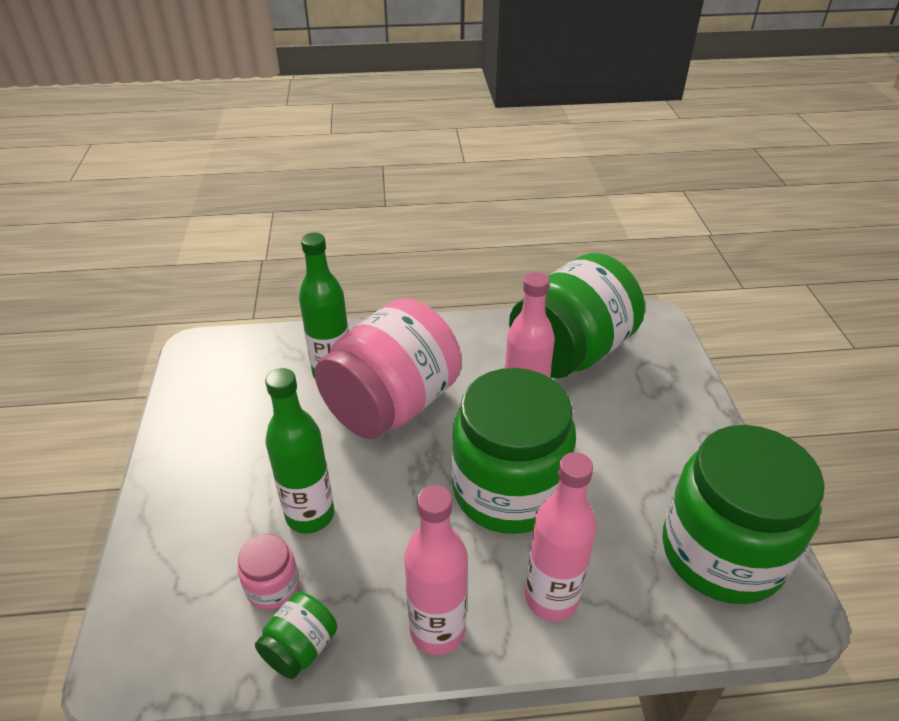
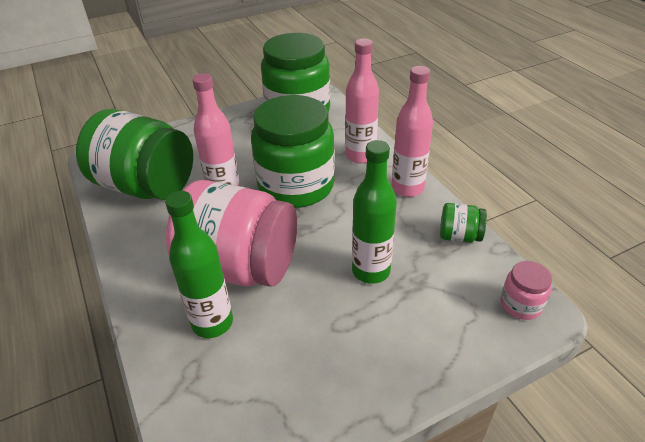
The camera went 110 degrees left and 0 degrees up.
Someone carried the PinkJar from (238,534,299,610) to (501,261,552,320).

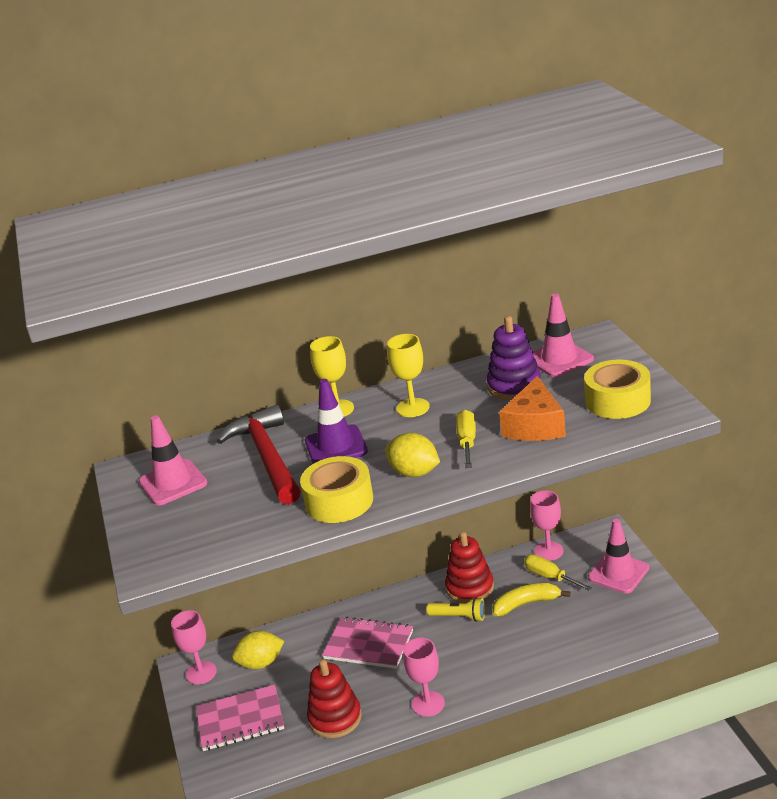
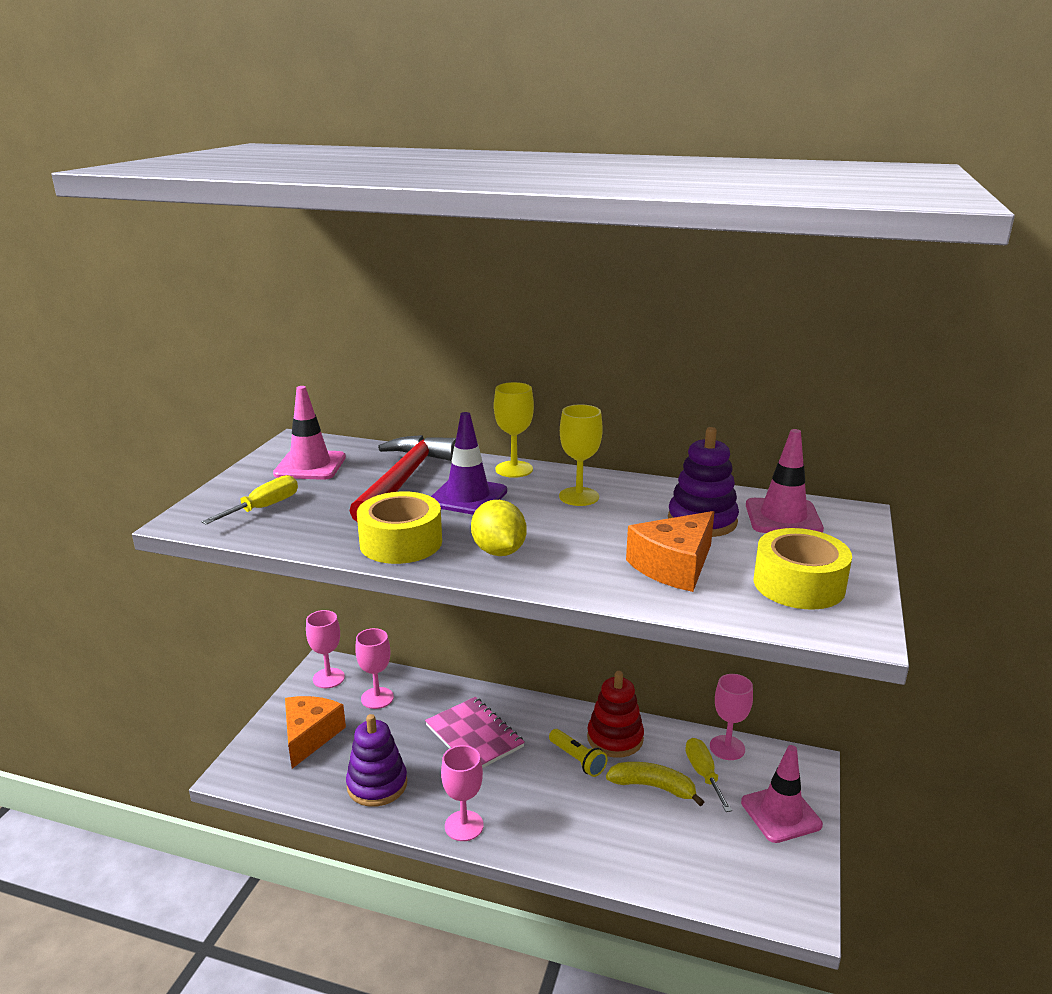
The camera went 30 degrees right and 5 degrees down.
Someone carried the YellowScrewdriver from (456,410,476,468) to (202,475,298,525).
Someone swapped the YellowLemon at (232,631,284,669) for the PinkGoblet at (355,628,394,709).
Someone repainted the RedStackingToy at (307,659,362,738), which became the PurpleStackingToy at (346,714,407,807).
Someone swapped the PinkNotebook at (196,685,284,751) for the OrangeCheese at (285,696,346,769).

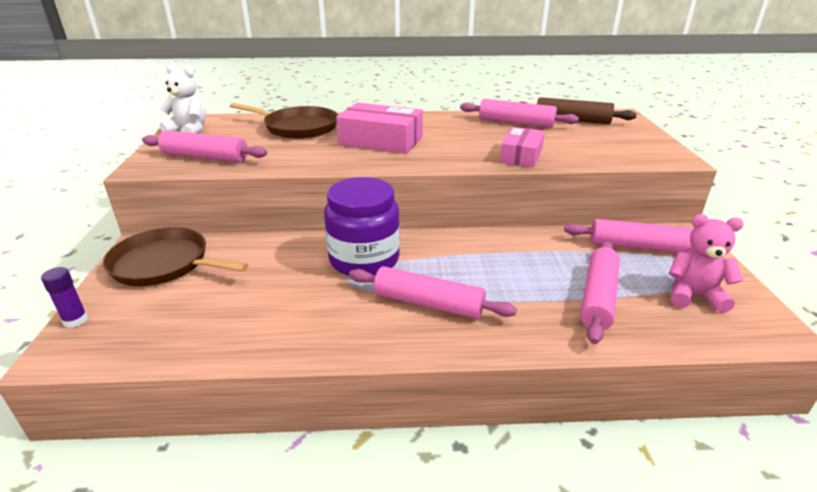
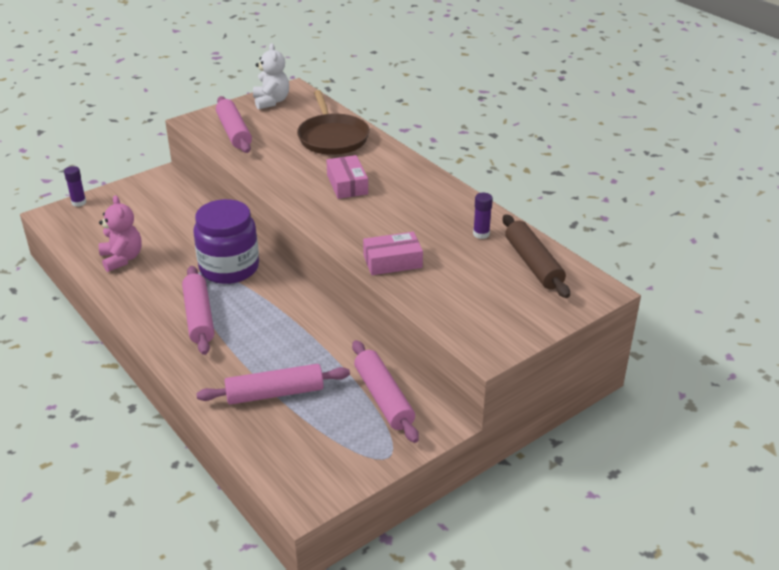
The camera went 55 degrees right and 5 degrees up.
Someone swapped the PinkRollingPin at (460,99,579,128) for the PurpleGlueStick at (473,193,493,239).
Someone scaled the PinkBox at (336,102,423,154) by 0.65.
Someone carried the PinkTeddyBear from (669,214,744,313) to (99,195,142,272).
Someone took away the BrownPan at (103,227,248,286).

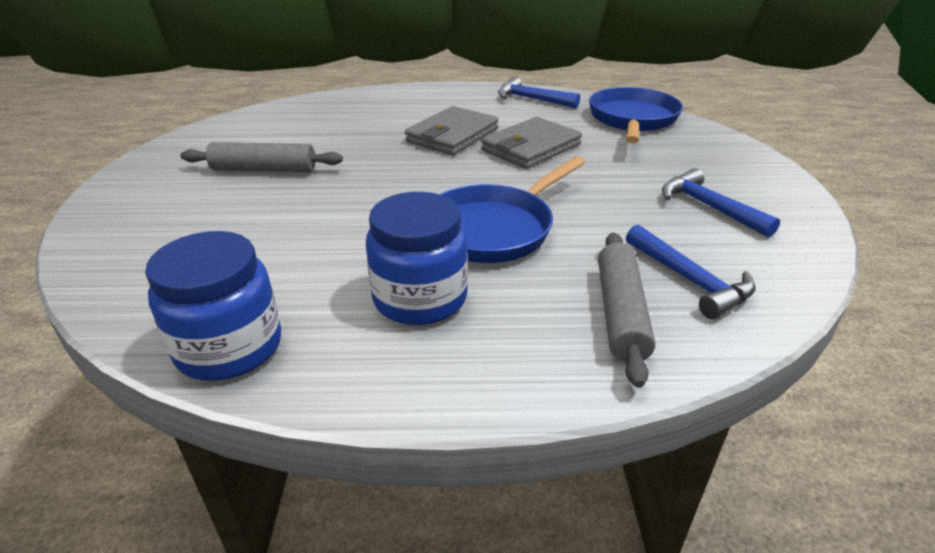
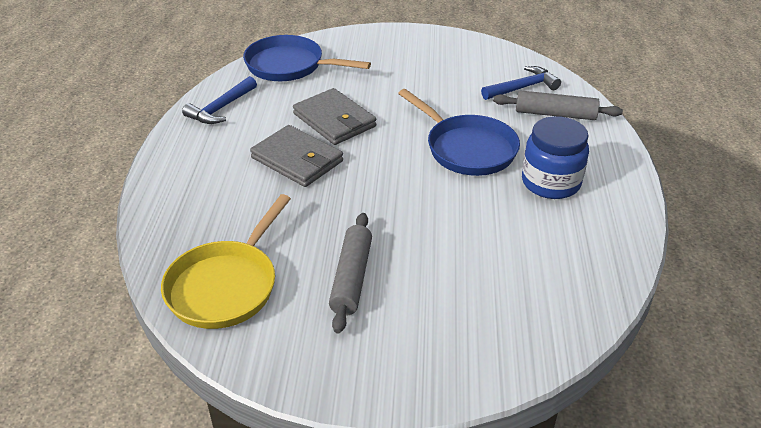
The camera went 85 degrees left and 5 degrees up.
Someone took away the BlueHammer at (662,168,780,238).
Someone took away the BlueJar at (145,231,281,381).
Someone put down the YellowPan at (161,194,291,329).

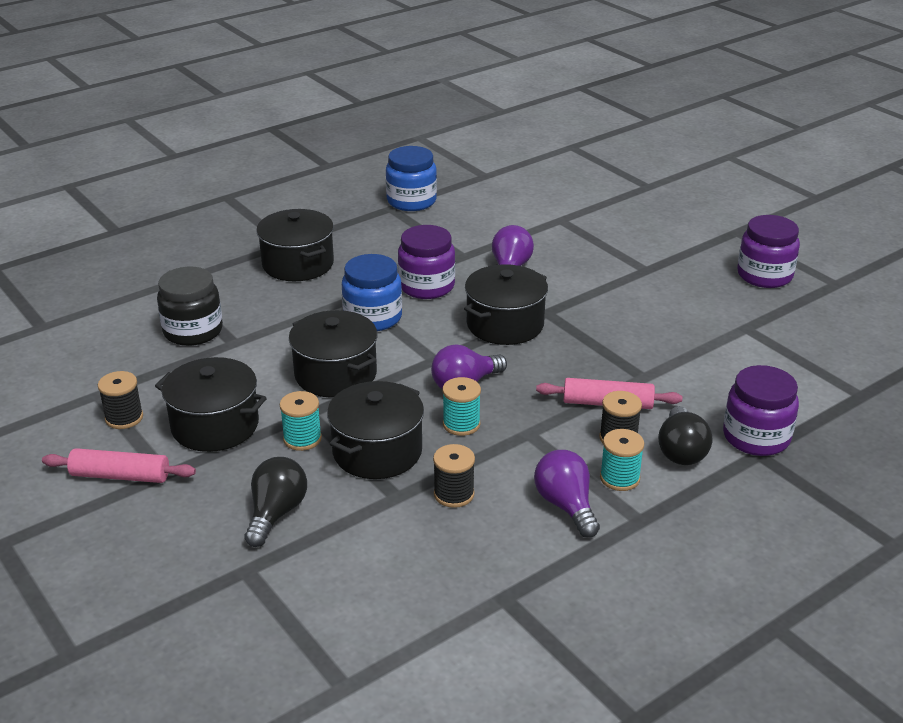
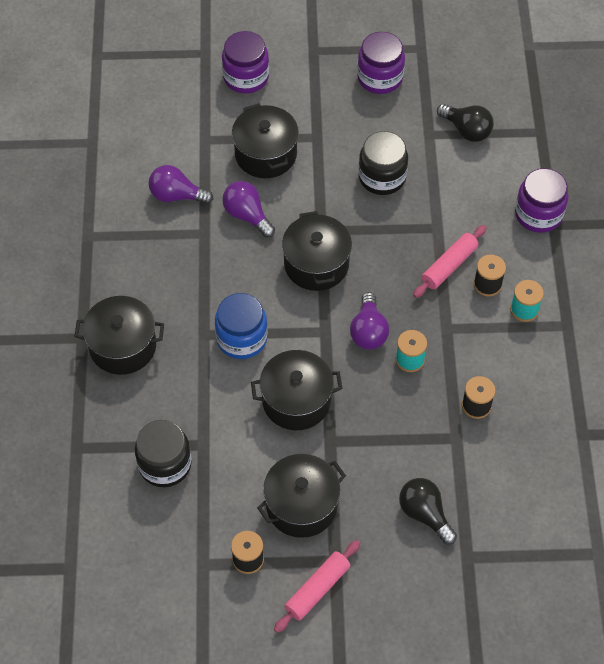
The camera went 55 degrees left and 25 degrees up.
Someone took away the BlueJar at (386,146,437,211).
Someone carried the PurpleJar from (398,225,455,299) to (222,31,269,94).
Someone carried the BlackPot from (327,381,424,479) to (232,103,299,178).
Someone took away the TurquoiseSpool at (279,391,322,451).
Someone carried the BlackLightBulb from (658,406,712,465) to (437,104,494,142).
Someone carried the PurpleLightBulb from (534,450,600,538) to (149,165,213,204).
Someone put down the BlackJar at (358,131,408,195).

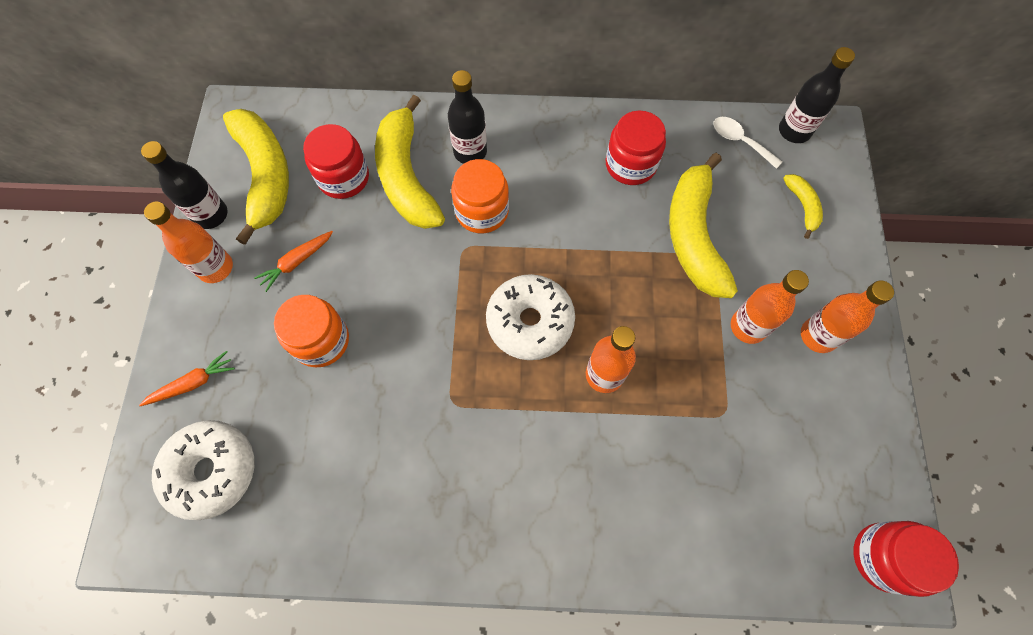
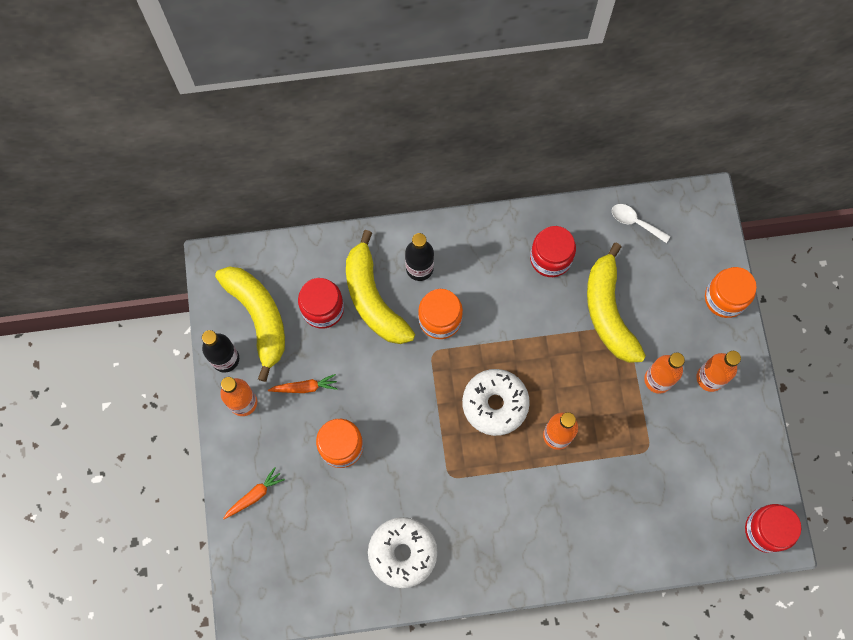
The camera went 10 degrees left and 5 degrees up.
Someone took away the BlackBottle at (779,47,855,143).
Someone took away the YellowBanana at (783,174,823,239).
Someone rotated the OrangeCarrot at (254,231,333,292) by 135 degrees counterclockwise.
Someone carried the WhiteDonut from (152,420,254,520) to (368,517,437,588).
Someone put down the OrangeJar at (705,267,757,318).

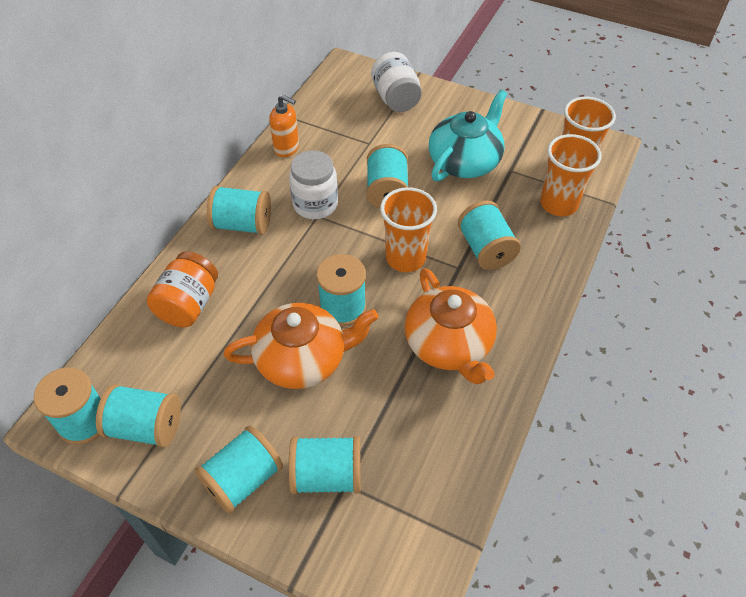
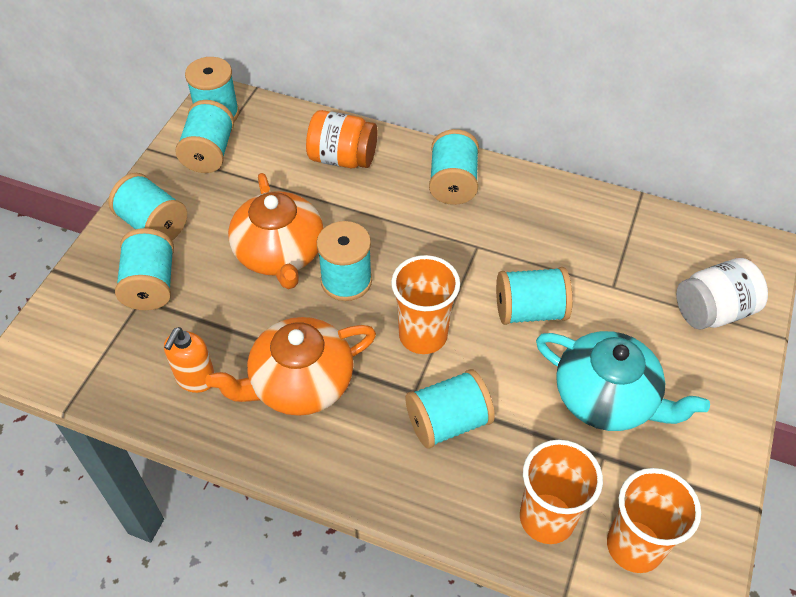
The camera went 85 degrees right and 0 degrees up.
Someone carried the OrangeSoapDispenser from (269,94,299,157) to (164,327,215,393).
Someone took away the WhiteJar at (289,150,338,219).

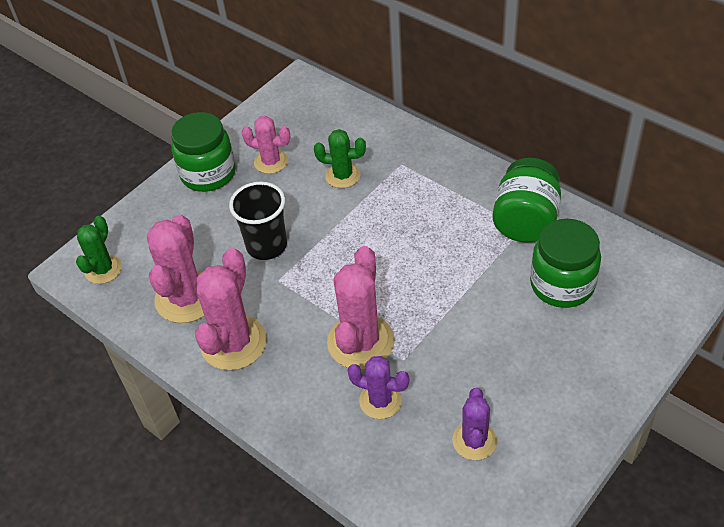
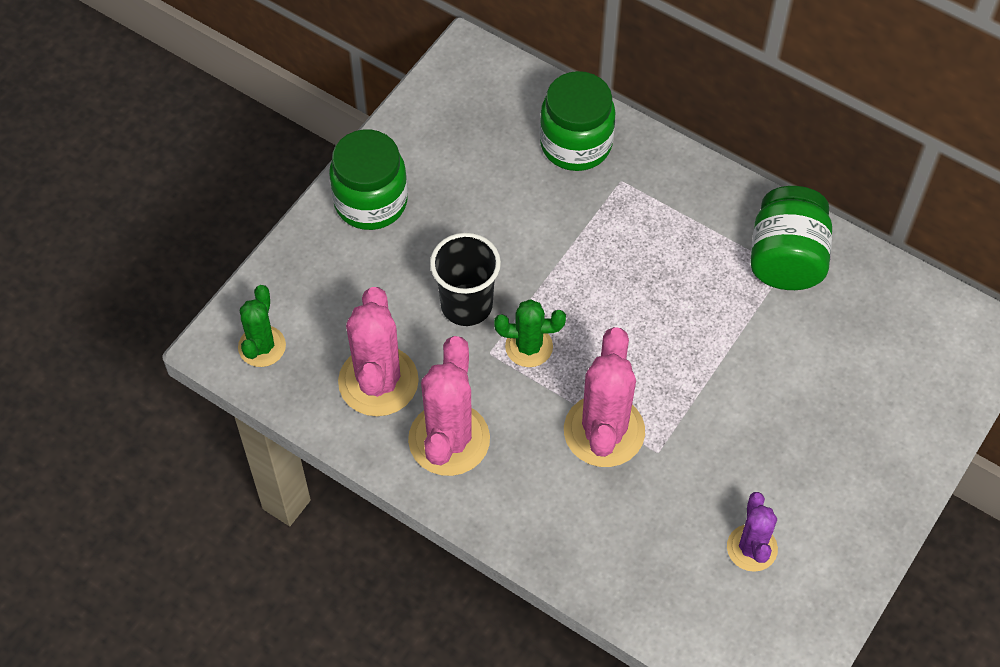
The camera went 10 degrees left and 10 degrees up.
Someone took away the PinkCactus at (242,116,291,174).
Someone carried the GreenCactus from (314,129,366,188) to (494,299,566,367).
Someone carried the GreenJar from (530,219,601,308) to (540,71,616,171).
Someone took away the PurpleCactus at (347,356,409,419).

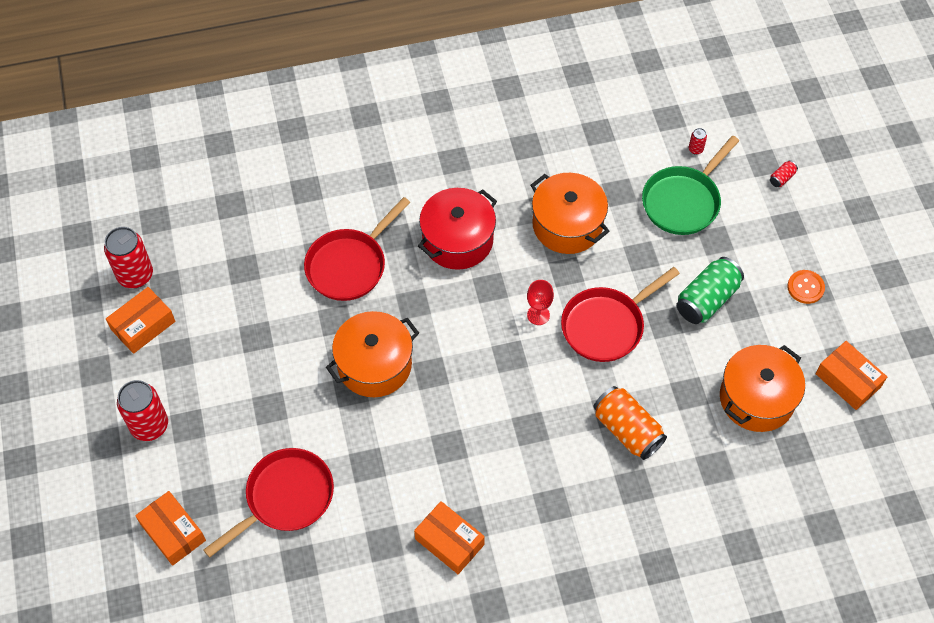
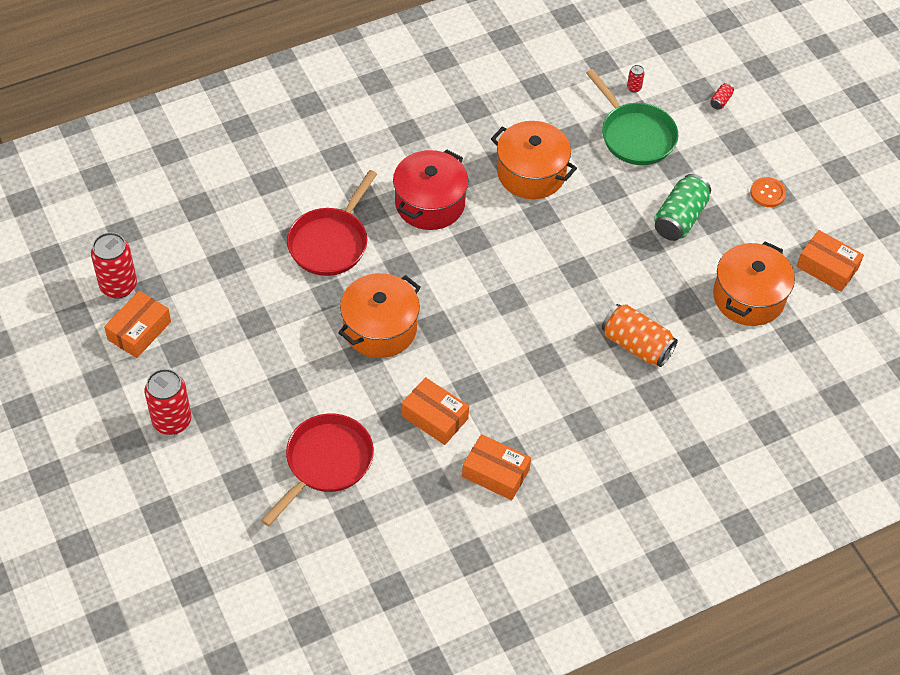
The camera went 15 degrees left and 5 degrees down.
Someone rotated the GreenPan at (642,136,739,235) by 60 degrees counterclockwise.
Someone took away the RedPan at (561,267,680,362).
Someone took away the RedGoblet at (527,280,554,325).
Someone carried the OrangeBox from (135,491,206,566) to (401,377,469,445).

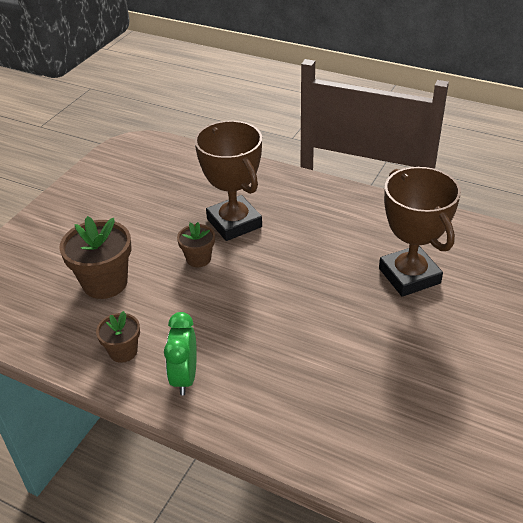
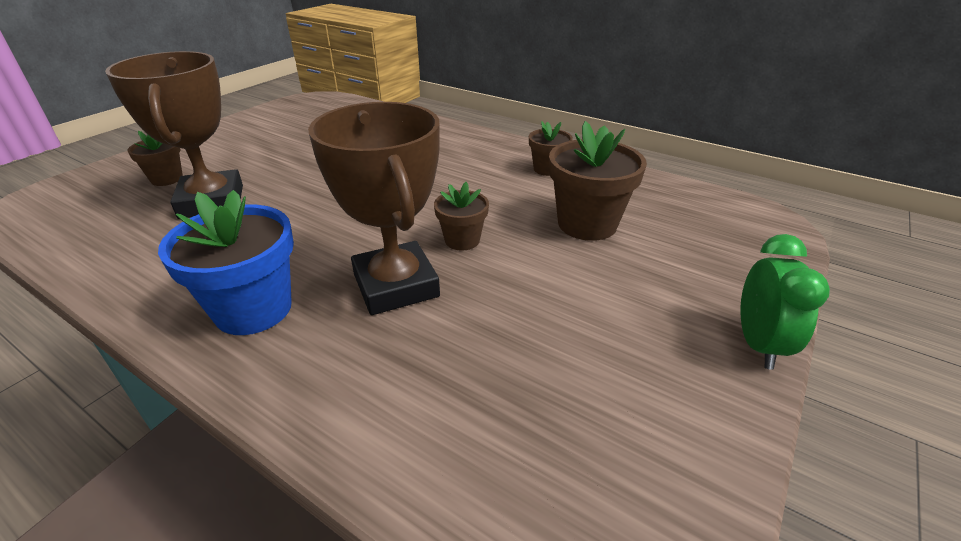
The camera went 175 degrees left and 5 degrees down.
Someone carried the GreenClock from (164,312,197,395) to (741,234,830,370).
Someone put down the BrownFlowerPot at (127,131,183,186).
Someone put down the BlueFlowerPot at (158,190,294,335).

